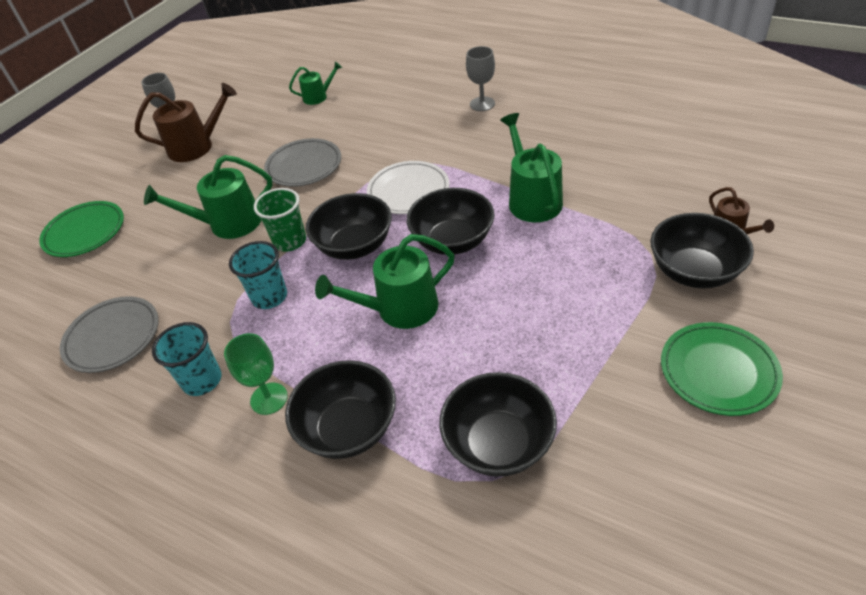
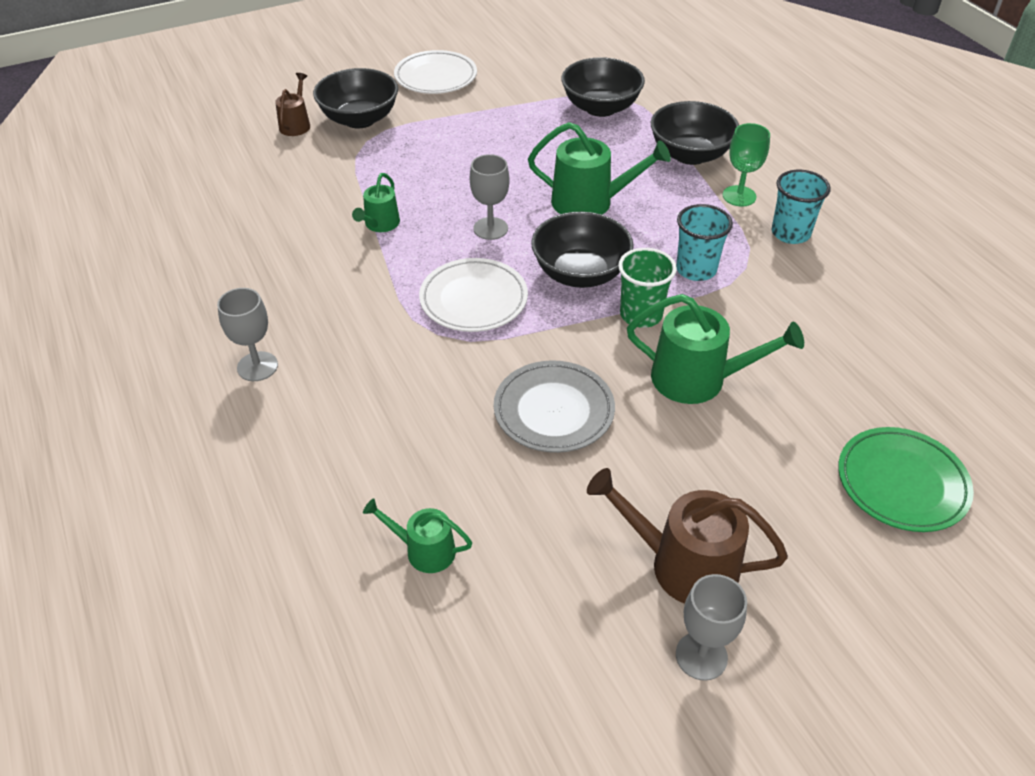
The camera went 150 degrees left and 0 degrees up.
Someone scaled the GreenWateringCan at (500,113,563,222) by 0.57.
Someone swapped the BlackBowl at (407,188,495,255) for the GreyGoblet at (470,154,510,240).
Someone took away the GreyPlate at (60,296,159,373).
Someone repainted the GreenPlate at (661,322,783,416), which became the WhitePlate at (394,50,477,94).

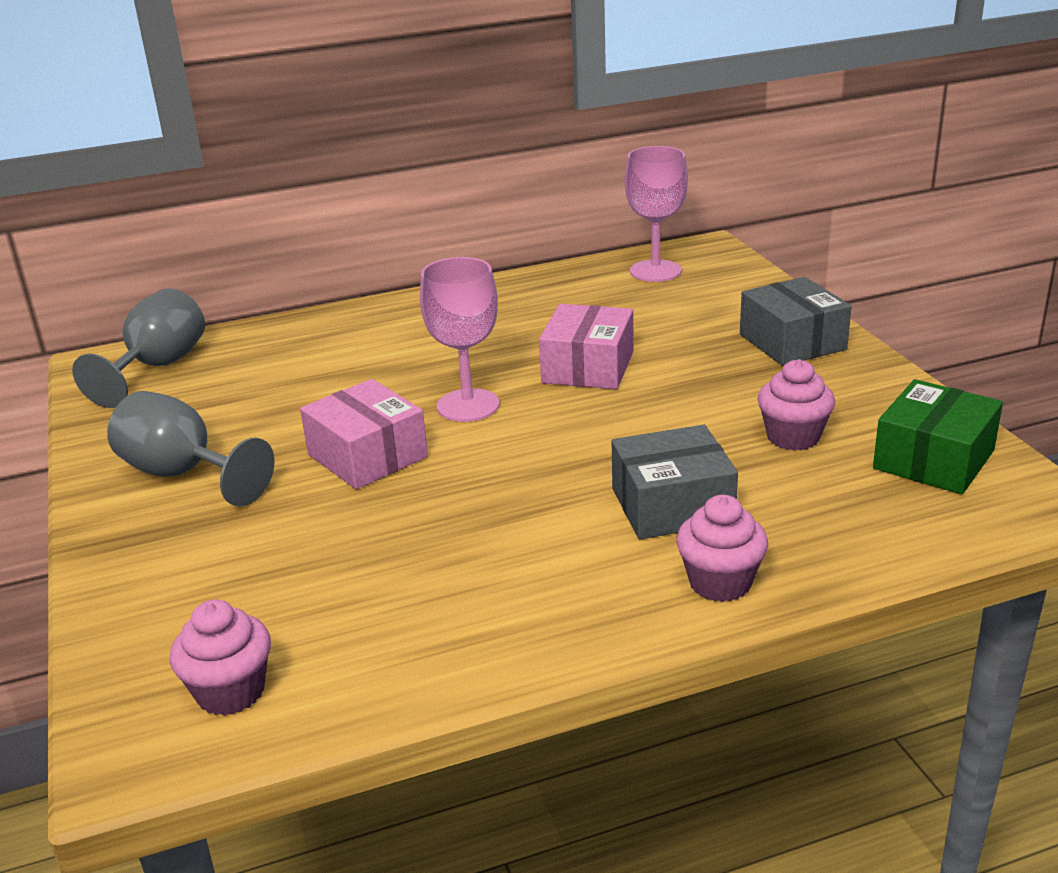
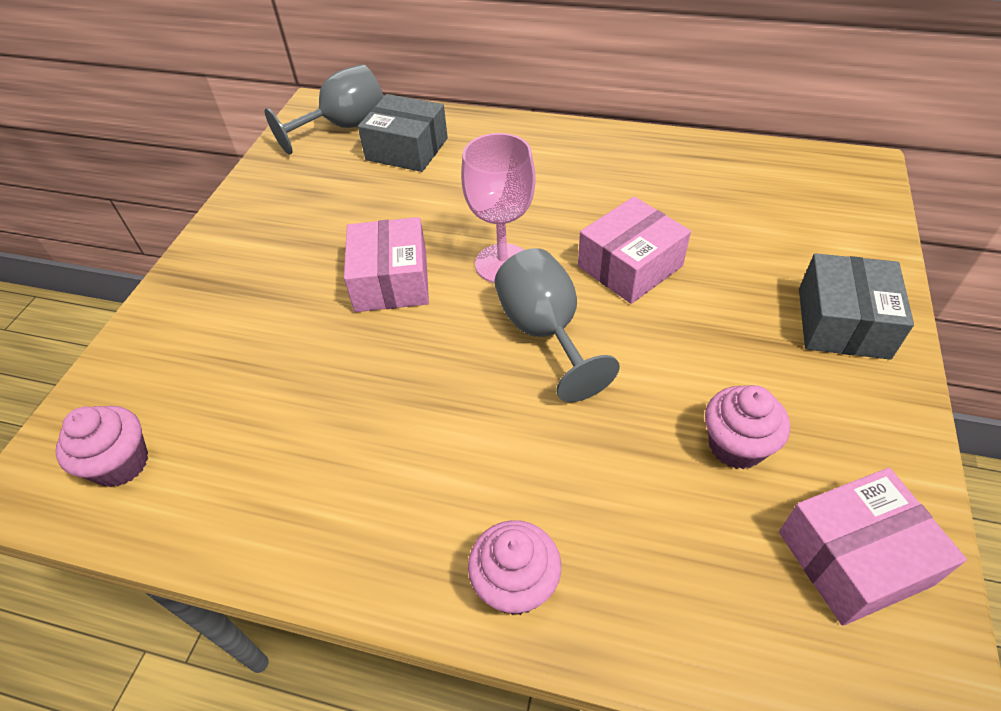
The camera went 35 degrees right and 20 degrees up.
Someone took away the PinkGoblet at (625,146,688,282).
Someone repainted the GreenBox at (873,379,1003,494), which became the PinkBox at (779,468,967,626).
Someone carried the GreyGoblet from (107,391,275,507) to (494,248,620,402).
Someone carried the GreyBox from (612,425,738,539) to (358,94,448,172).

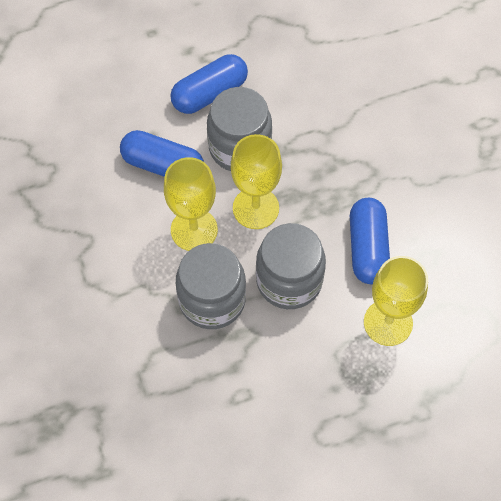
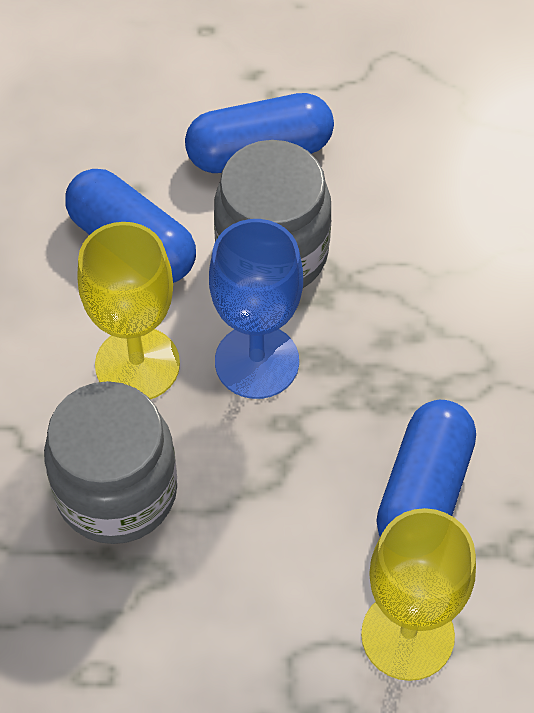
The camera went 20 degrees right and 5 degrees down.
Someone repainted the YellowGoblet at (231,134,282,229), which became the BlueGoblet at (209,219,303,399).
Someone took away the GreyJar at (256,223,326,309).

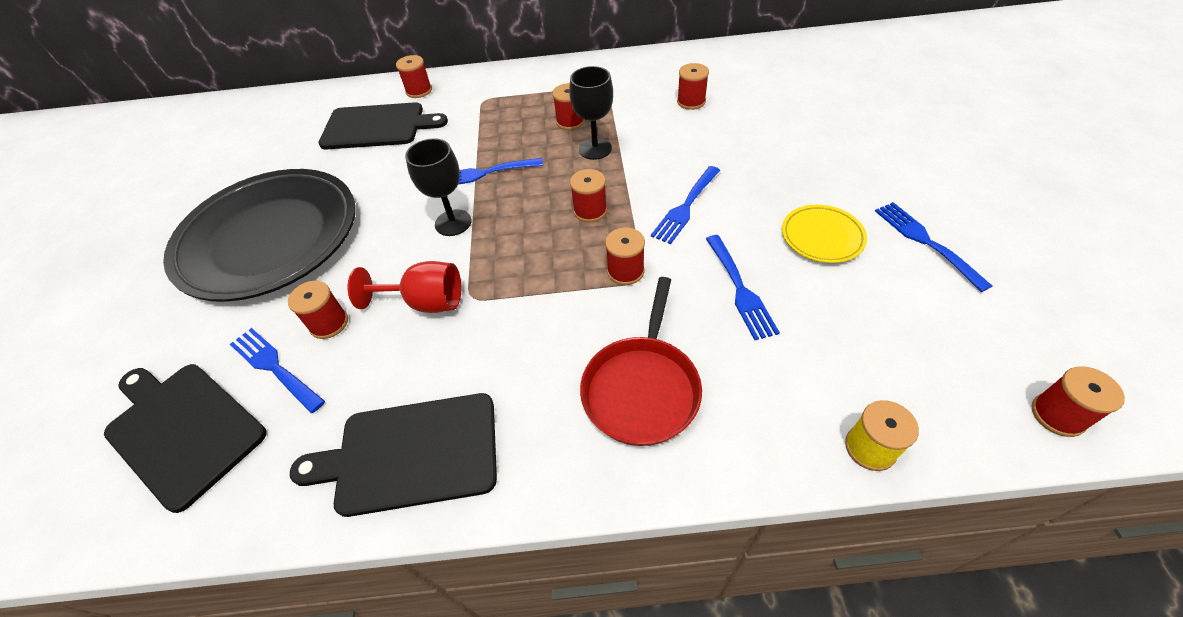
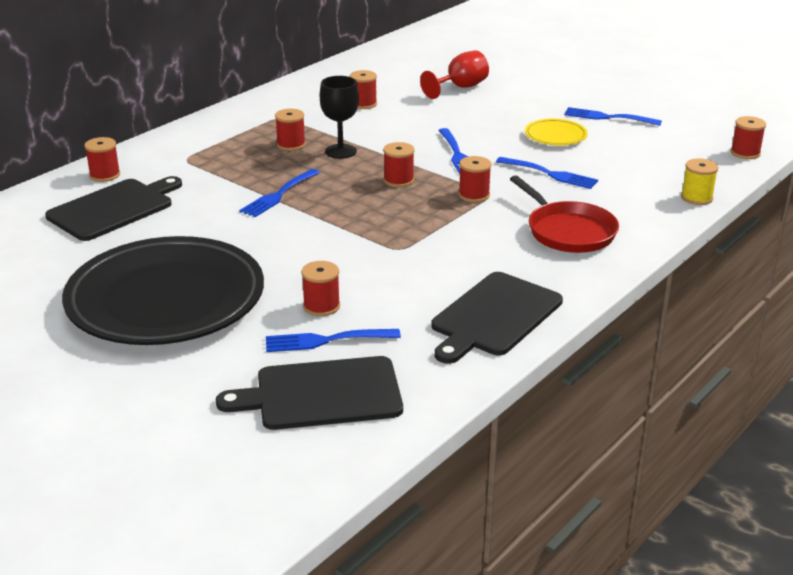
The camera went 50 degrees left and 20 degrees down.
Someone took away the BlackGoblet at (405,138,472,236).
Someone carried the RedGoblet from (348,261,461,313) to (420,50,489,99).

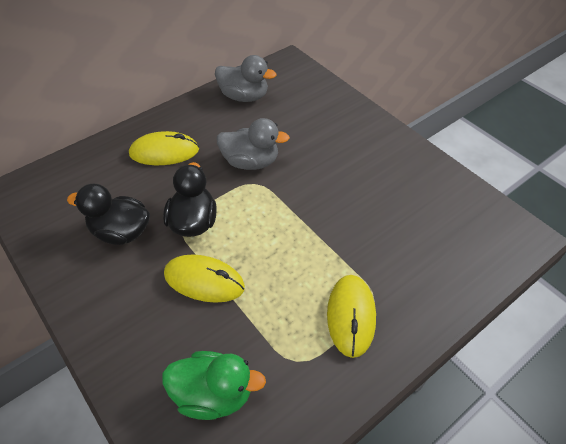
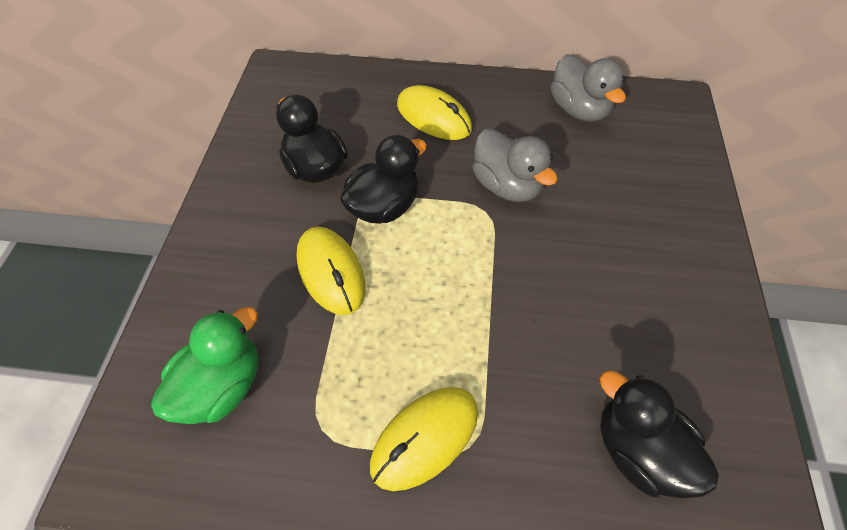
The camera went 45 degrees right and 5 degrees up.
Someone rotated the GreenDuck at (162,351,266,420) by 105 degrees counterclockwise.
Someone put down the BlackDuck at (600,370,719,498).

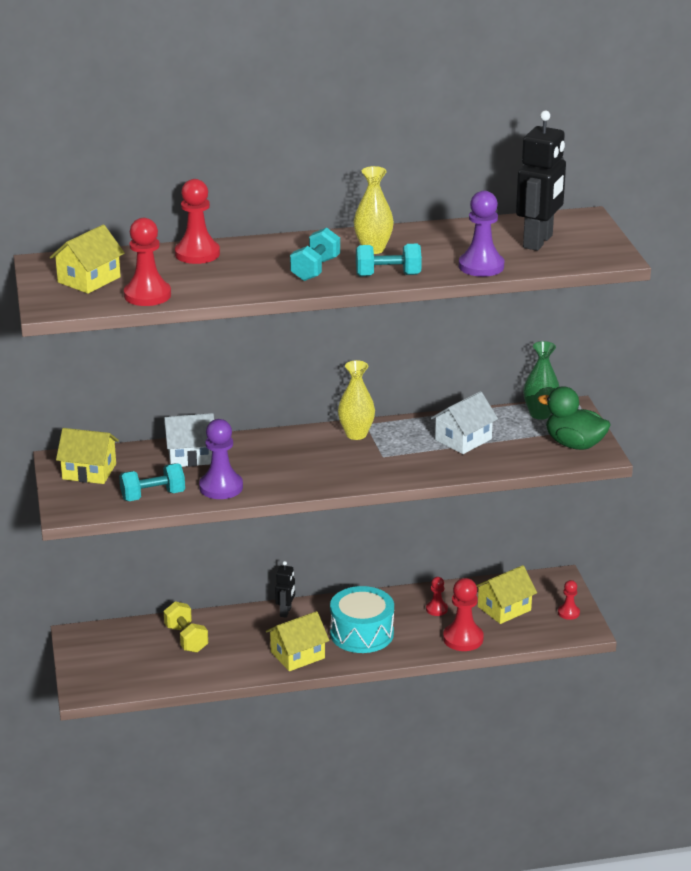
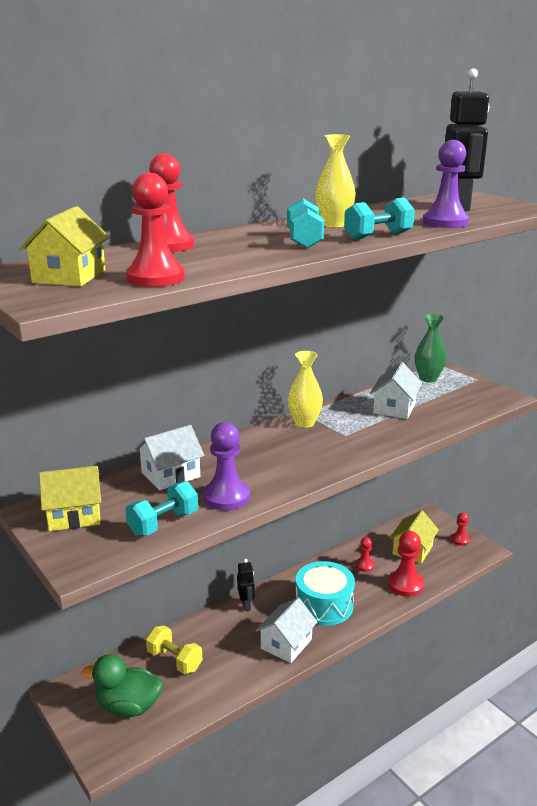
The camera went 25 degrees left and 5 degrees down.
Someone carried the GreenDuck from (538,386,611,450) to (81,654,163,717).
Someone repainted the YellowHouse at (266,611,329,671), which became the WhiteHouse at (255,598,317,663).

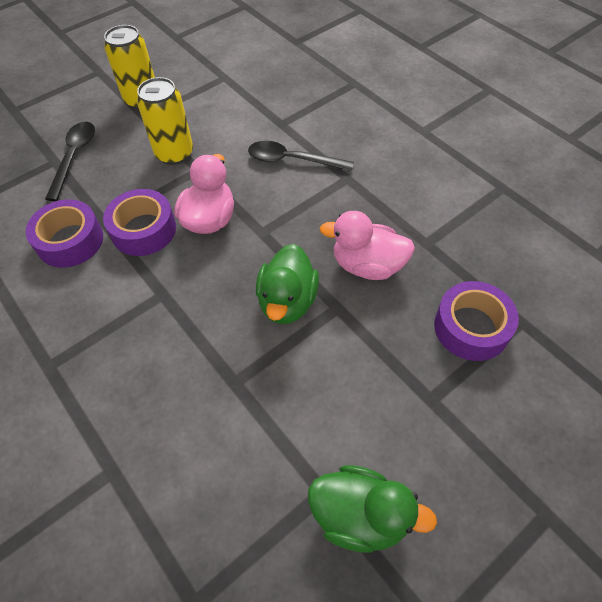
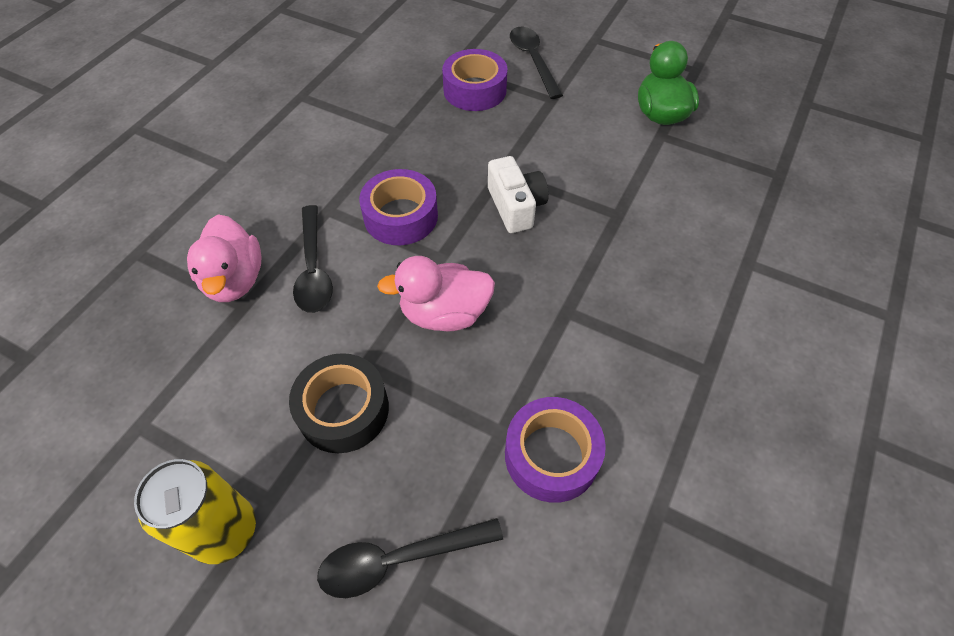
The camera went 115 degrees left and 0 degrees up.
Someone swapped the YellowCan at (137,77,193,165) for the BlackTape at (289,353,389,453).
Someone carried the PurpleTape from (103,189,176,256) to (359,169,438,245).
Someone carried the PinkDuck from (320,211,415,280) to (187,214,262,302).
Someone swapped the GreenDuck at (256,244,319,324) for the WhiteCamera at (488,156,549,233).
Someone put down the BlackSpoon at (510,26,563,99).

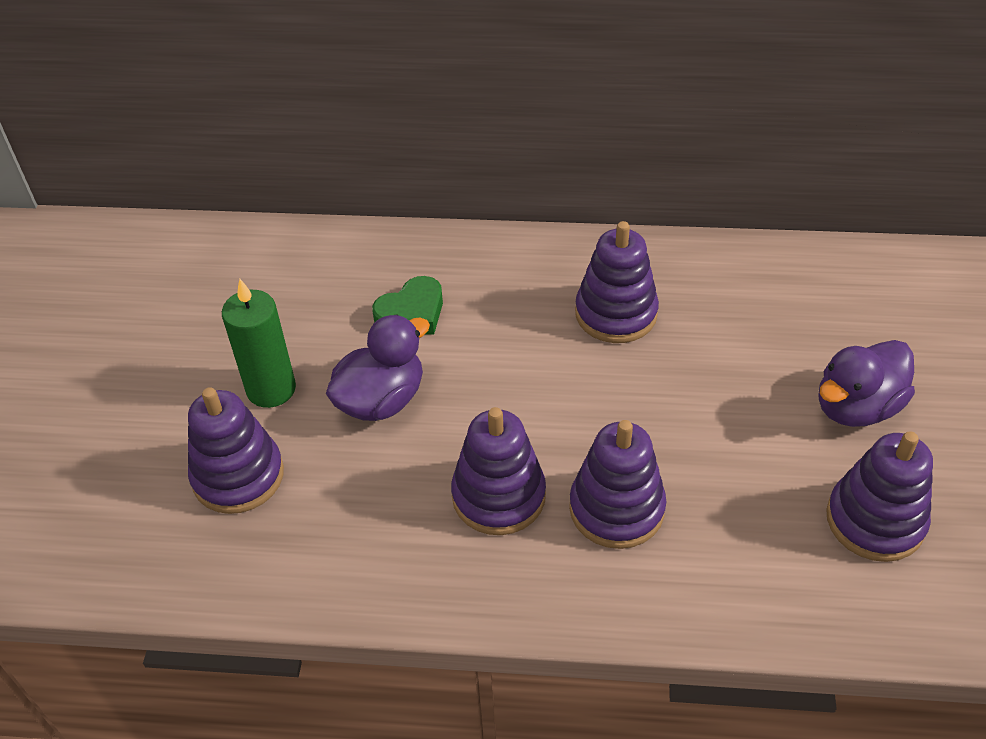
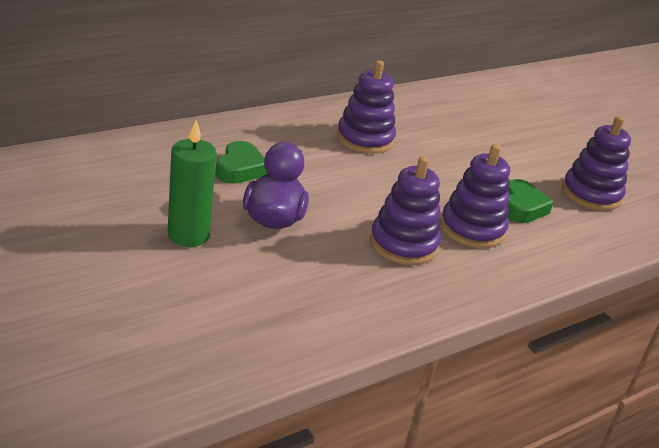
The camera went 45 degrees left and 15 degrees down.
Someone took away the PurpleDuck at (818,340,915,427).
Someone took away the PurpleStackingToy at (188,387,284,514).
Someone put down the GreenHeart at (508,179,554,223).

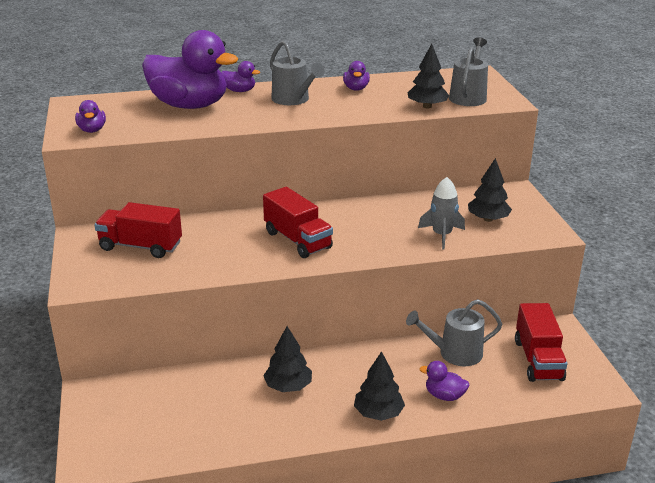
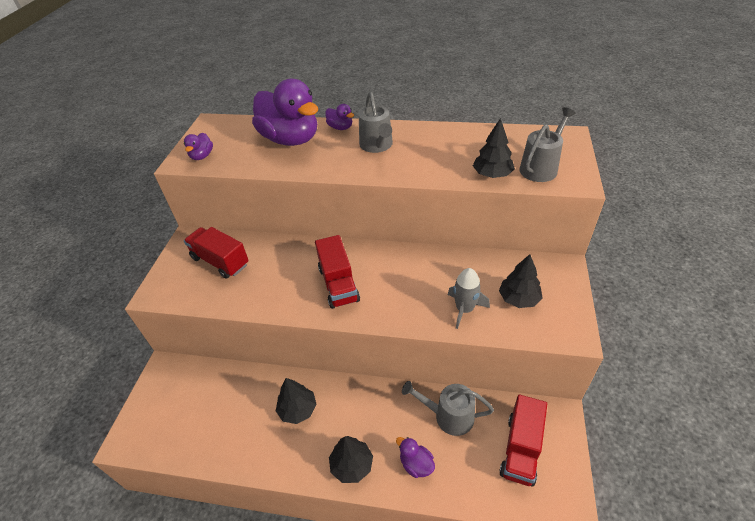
The camera went 25 degrees right and 15 degrees up.
Someone took away the PurpleDuck at (343,61,370,91).

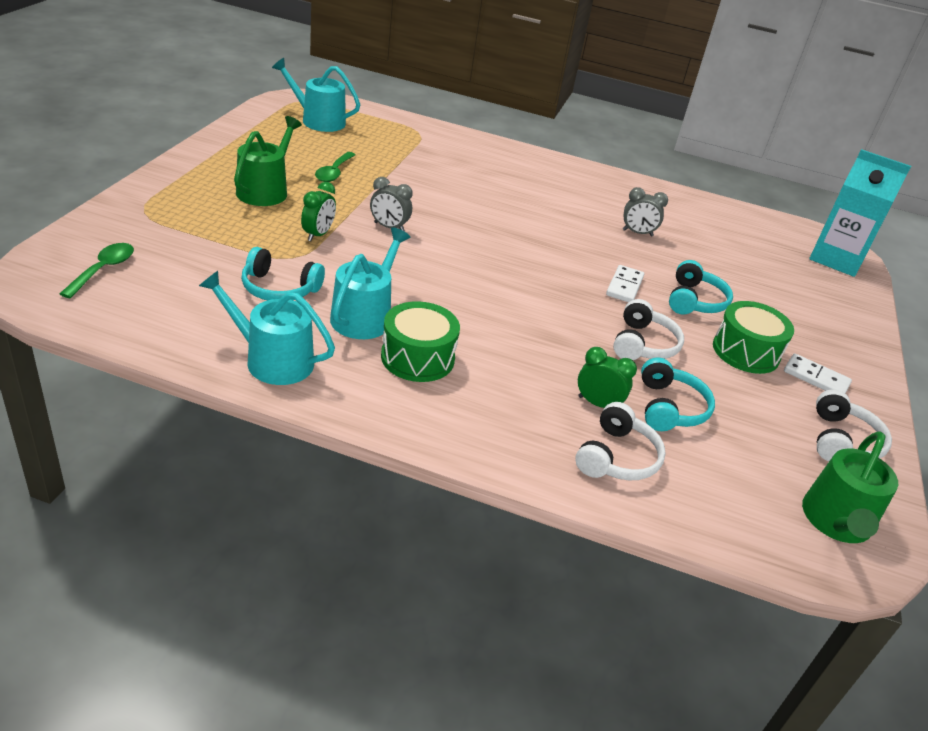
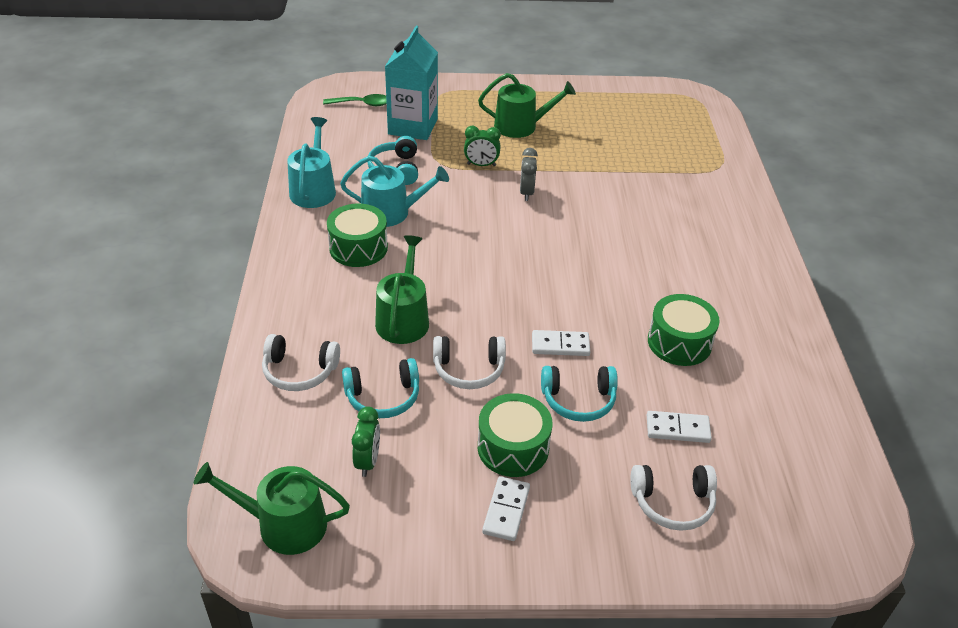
The camera went 75 degrees right and 5 degrees up.
Someone took away the TurquoiseWateringCan at (272,58,360,132).
Someone carried the TurquoiseCarton from (809,149,911,277) to (385,26,438,140).
Someone took away the GreenSpoon at (315,152,356,182).
Someone swapped the GreyClock at (623,187,668,237) for the GreenDrum at (648,294,720,366).
Someone carried the GreenClock from (578,347,637,408) to (352,406,380,477).
Someone carried the WhiteHeadphones from (816,390,892,461) to (630,465,717,531).
Someone put down the GreenWateringCan at (375,235,429,344).
Someone put down the WhiteDomino at (647,411,712,443).

